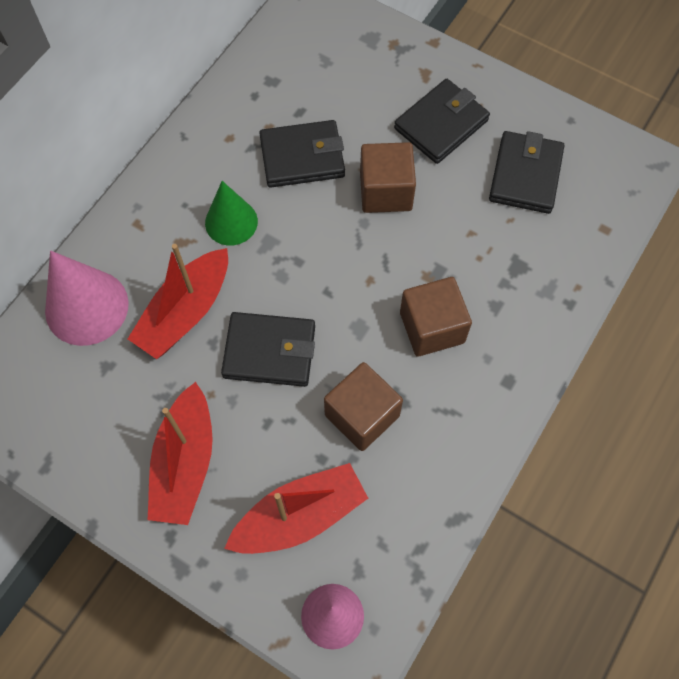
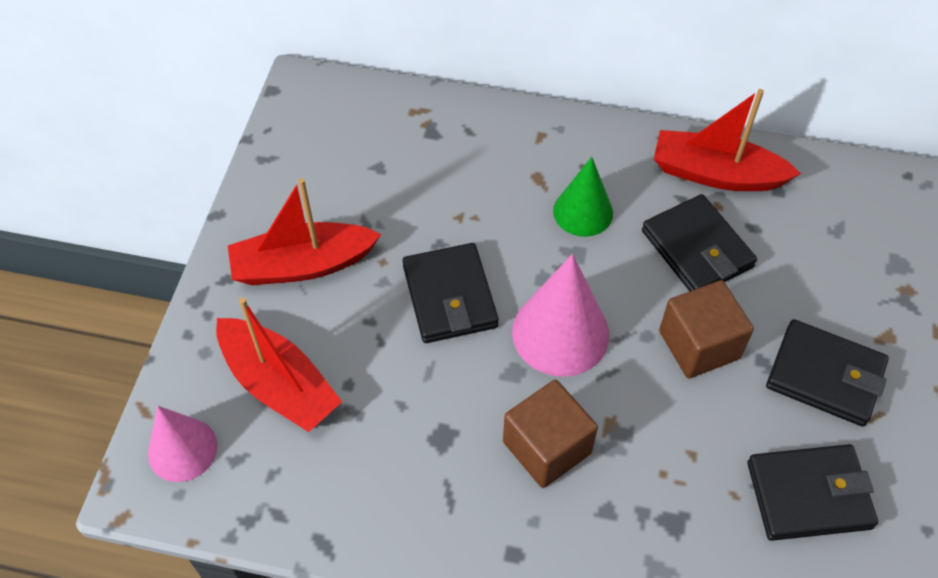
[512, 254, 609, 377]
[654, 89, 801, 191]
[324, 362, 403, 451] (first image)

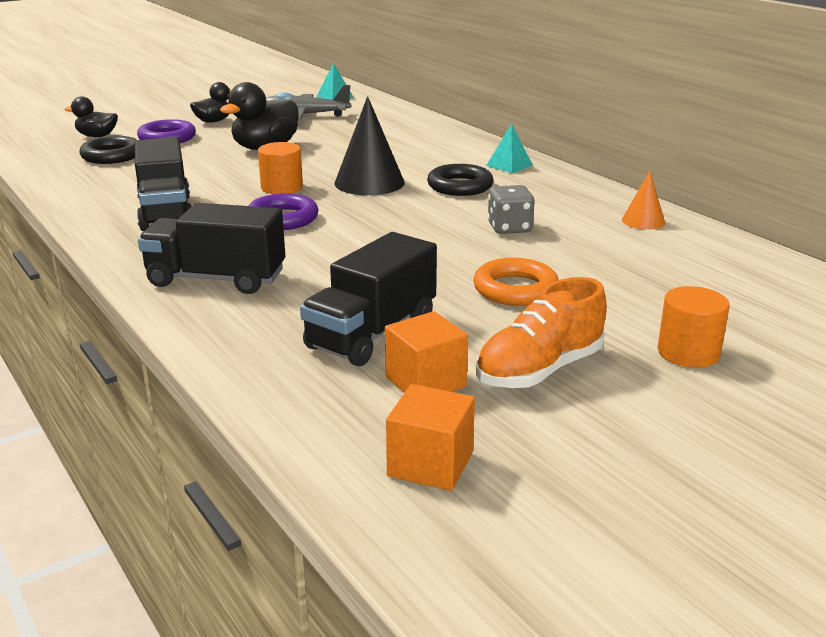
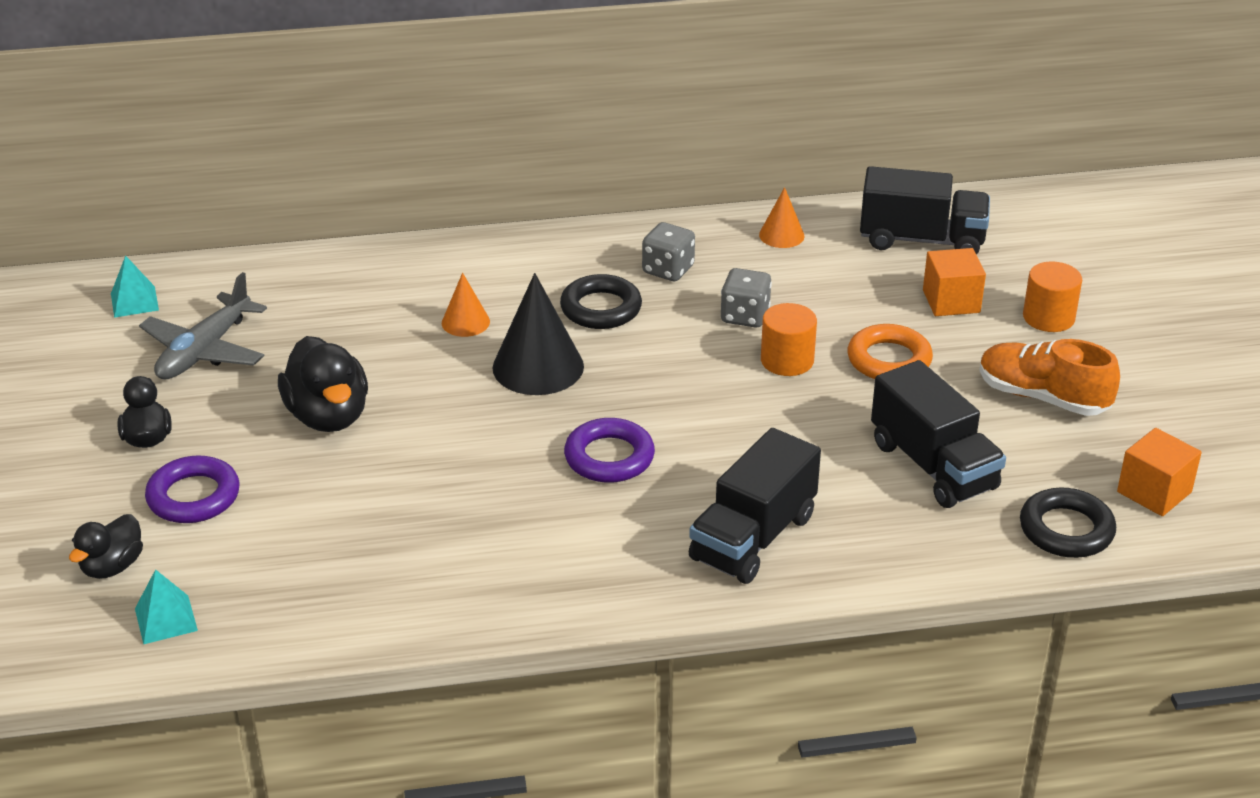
[135, 569, 198, 645]
[442, 273, 490, 337]
[642, 222, 695, 281]
[761, 303, 817, 376]
[860, 166, 990, 254]
[923, 248, 986, 316]
[979, 339, 1120, 416]
[1020, 488, 1116, 558]

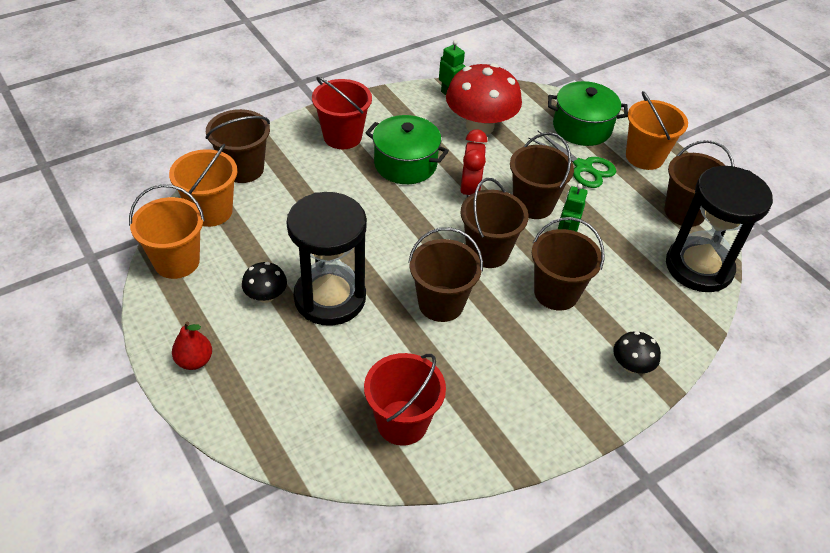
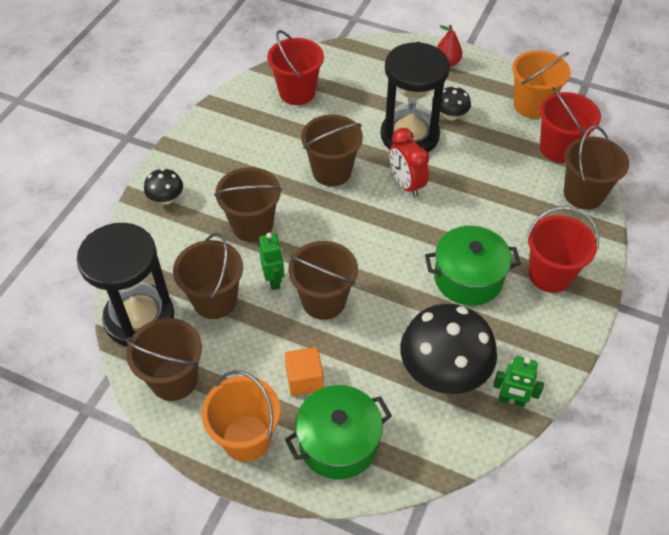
[173, 233, 243, 319]
[285, 347, 324, 396]
[389, 128, 429, 197]
[400, 304, 497, 394]
[540, 87, 601, 163]

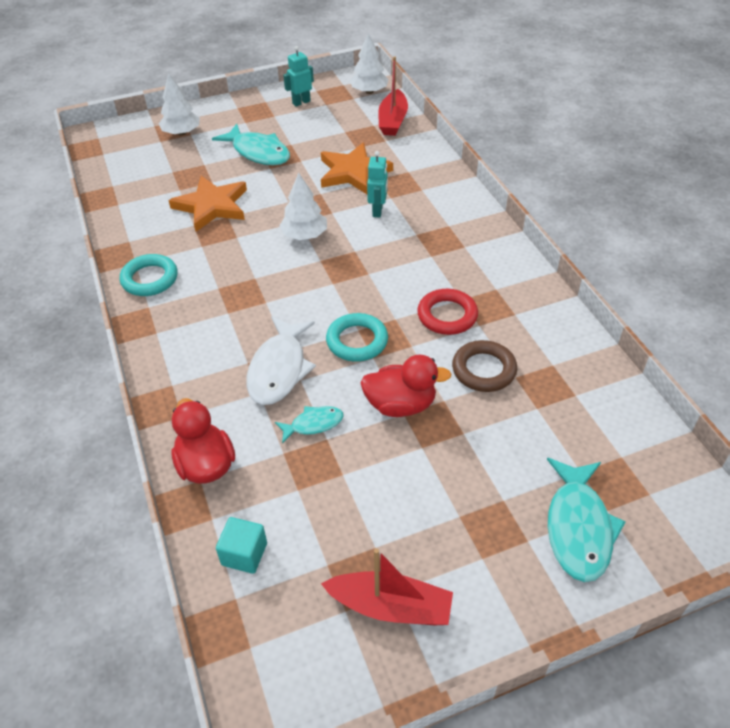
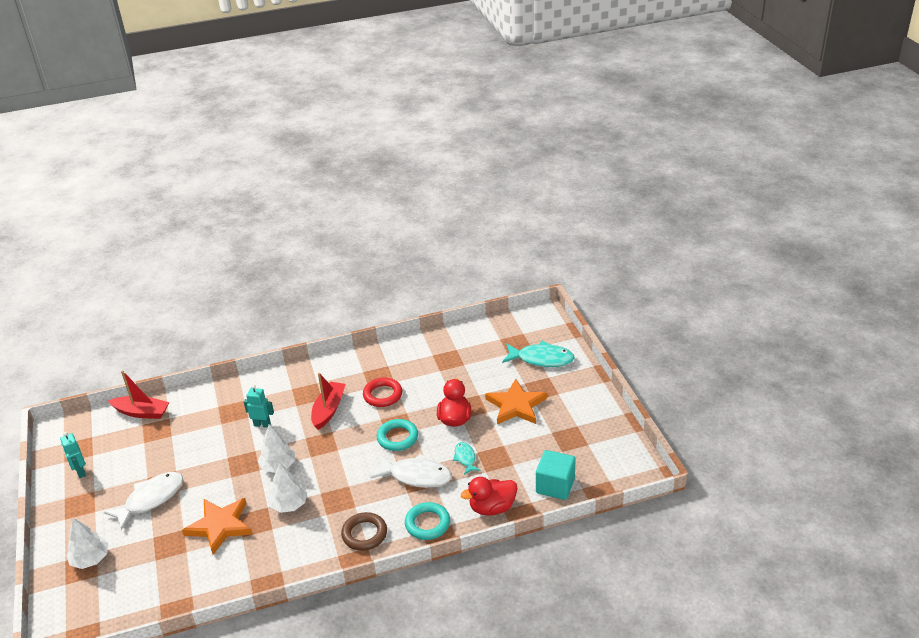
[104, 472, 183, 530]
[268, 463, 307, 513]
[311, 373, 346, 430]
[341, 512, 387, 551]
[405, 502, 450, 540]
[485, 379, 547, 424]
[536, 450, 576, 500]

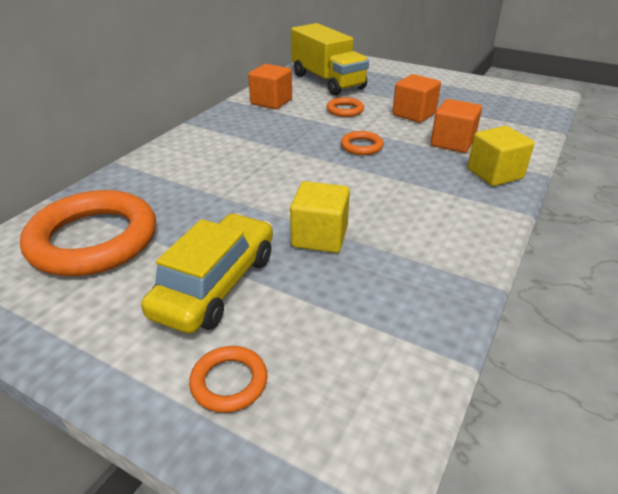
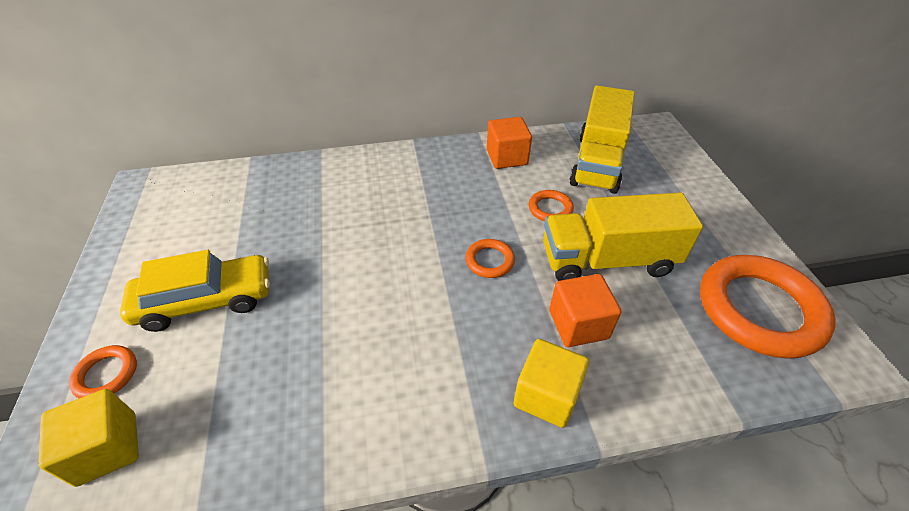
[38, 389, 139, 487]
[543, 192, 703, 281]
[700, 255, 836, 359]

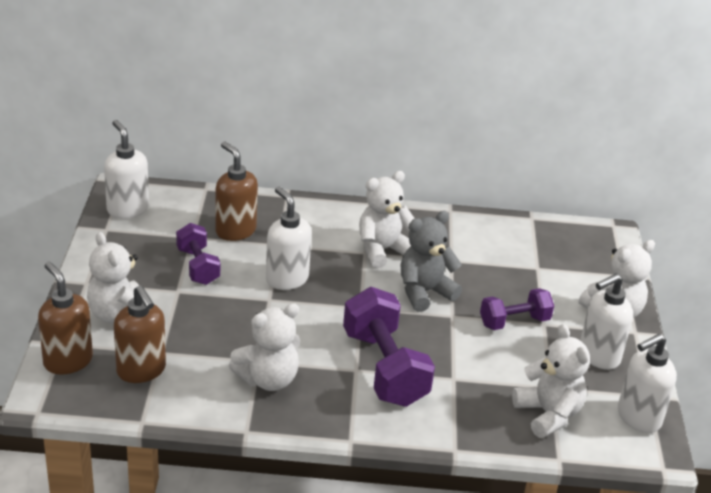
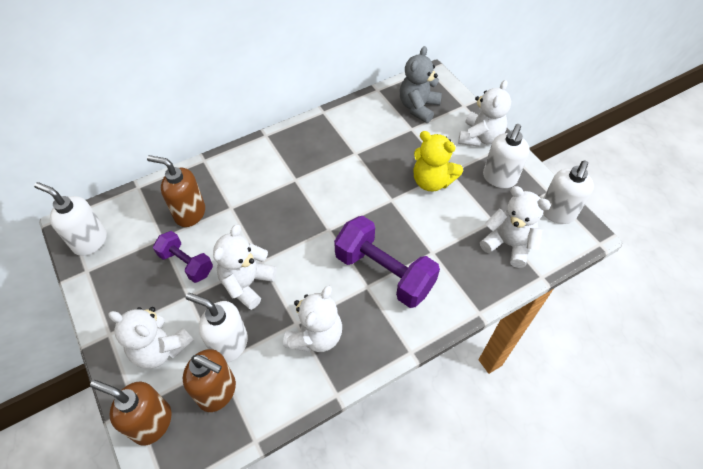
[186, 293, 248, 363]
[213, 224, 277, 310]
[400, 46, 442, 123]
[414, 131, 463, 192]

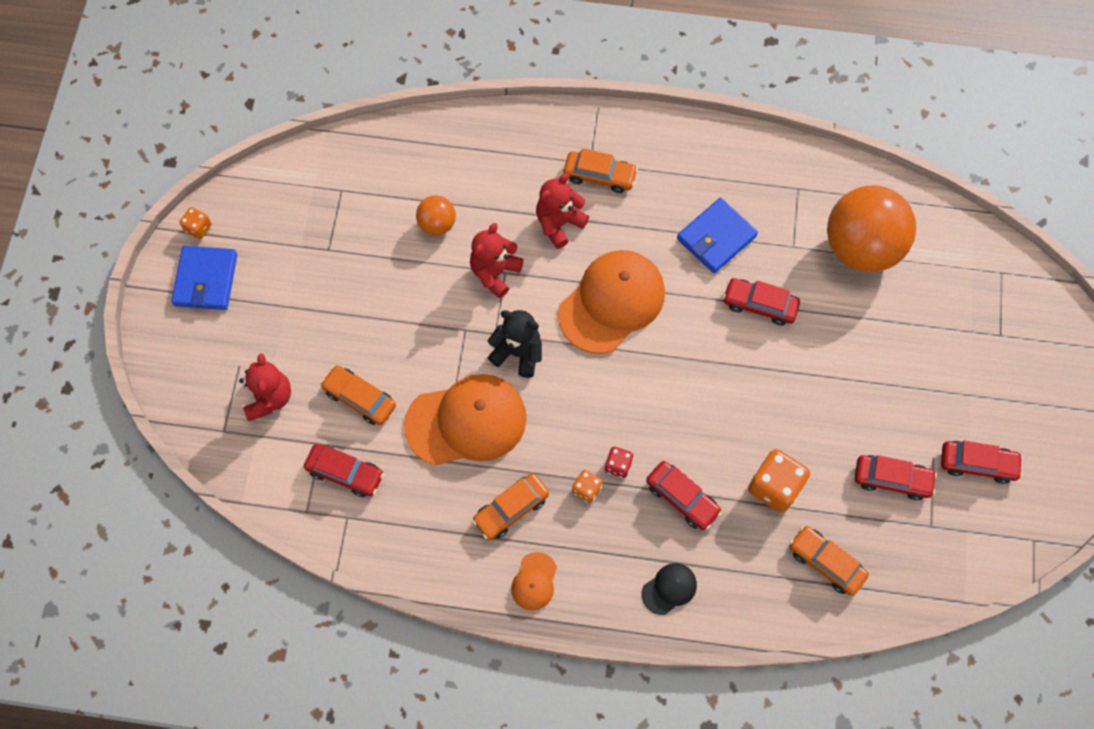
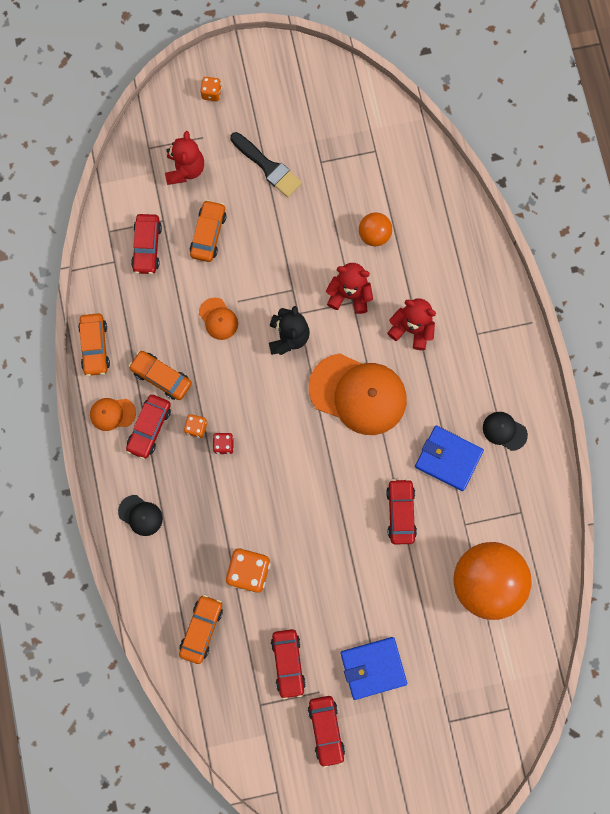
[78, 313, 110, 376]
[126, 395, 171, 459]
[165, 131, 204, 185]
[199, 298, 238, 340]
[200, 77, 222, 101]
[230, 132, 302, 197]
[340, 637, 407, 700]
[483, 412, 528, 451]

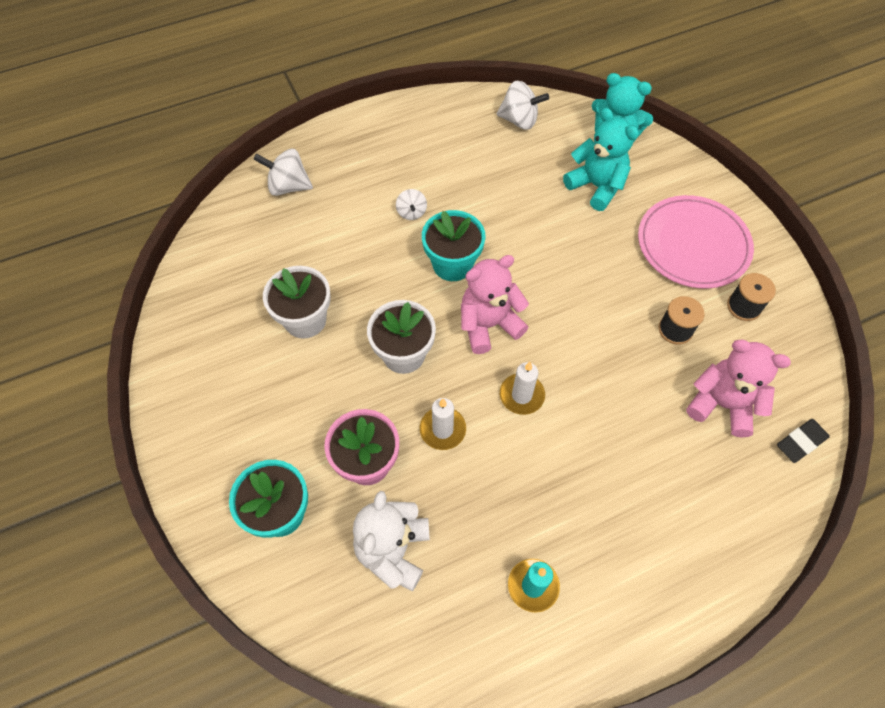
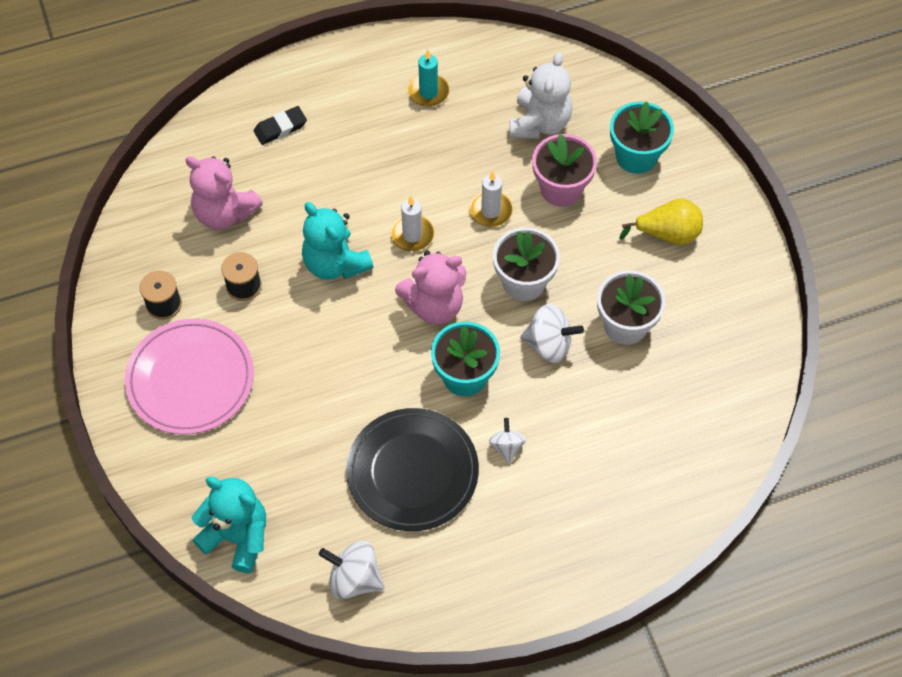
[254, 106, 307, 145]
[302, 202, 374, 280]
[346, 408, 479, 531]
[520, 304, 584, 363]
[619, 198, 703, 245]

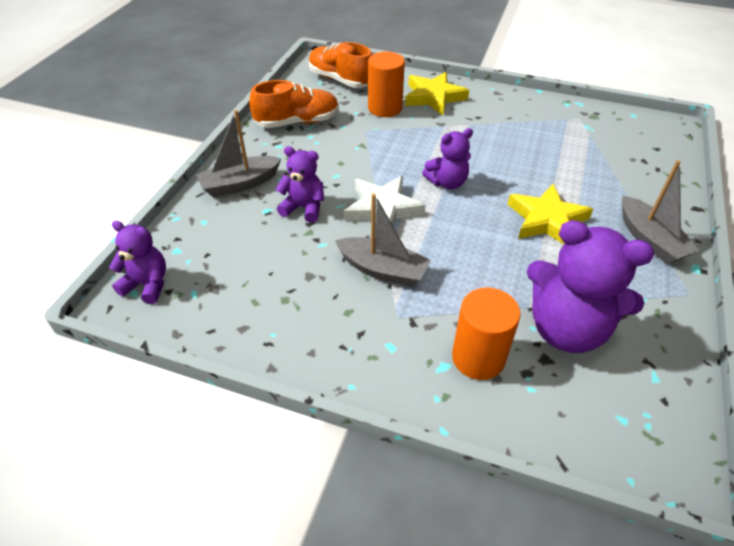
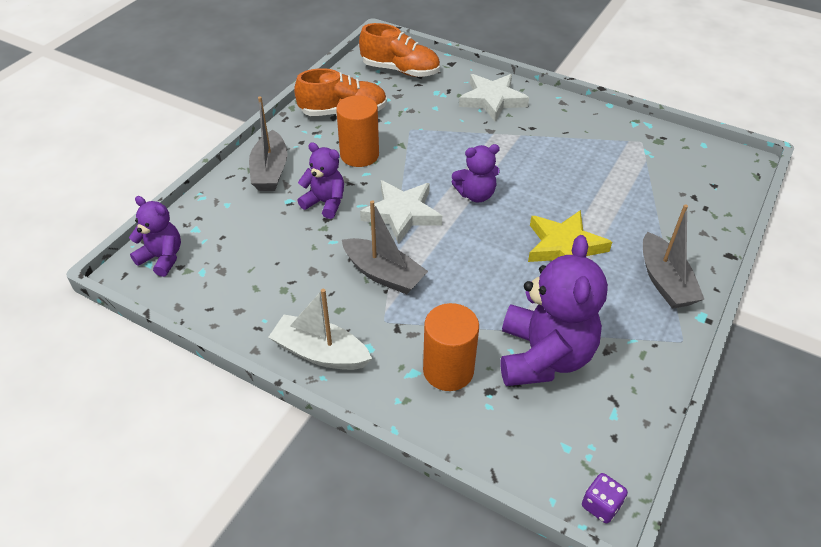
[249, 96, 287, 191]
[269, 289, 372, 370]
[336, 95, 379, 167]
[359, 23, 440, 77]
[459, 74, 529, 122]
[501, 235, 608, 386]
[582, 473, 628, 523]

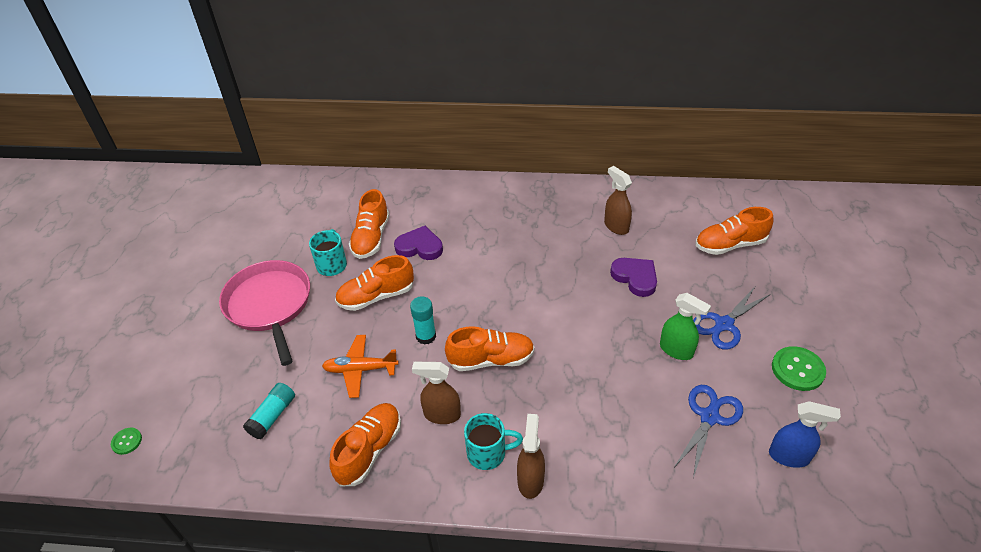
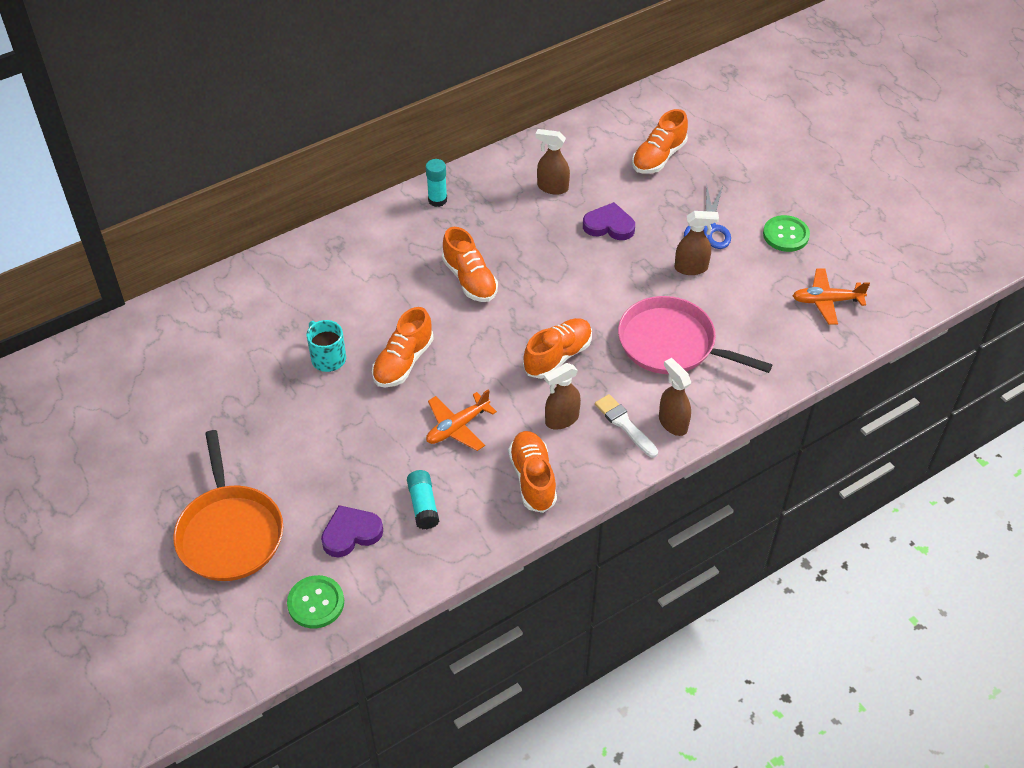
[173, 430, 283, 581]
[287, 575, 344, 628]
[321, 505, 383, 557]
[426, 159, 447, 207]
[442, 227, 498, 302]
[595, 394, 658, 458]
[618, 296, 772, 374]
[675, 211, 719, 275]
[793, 268, 870, 325]
[674, 385, 743, 478] (first image)

